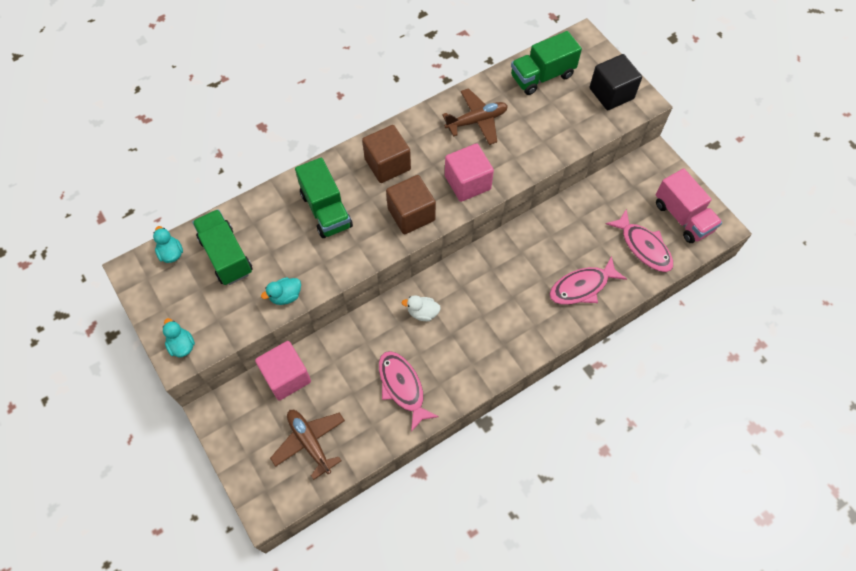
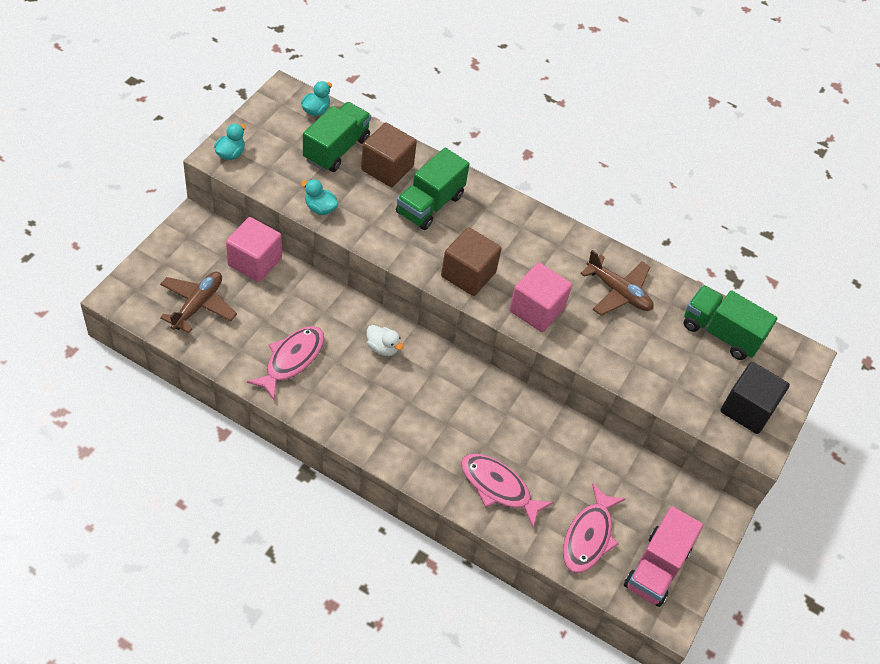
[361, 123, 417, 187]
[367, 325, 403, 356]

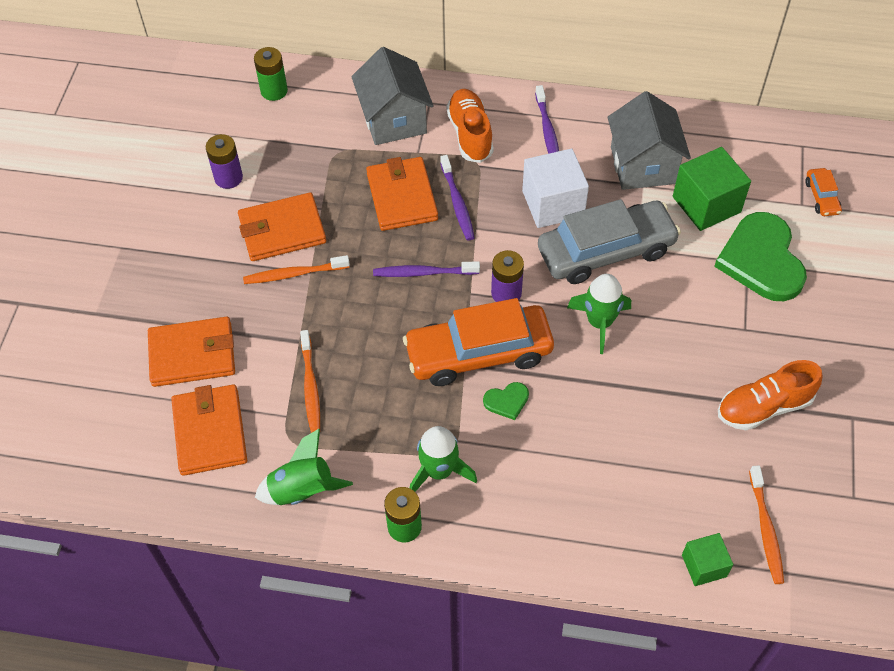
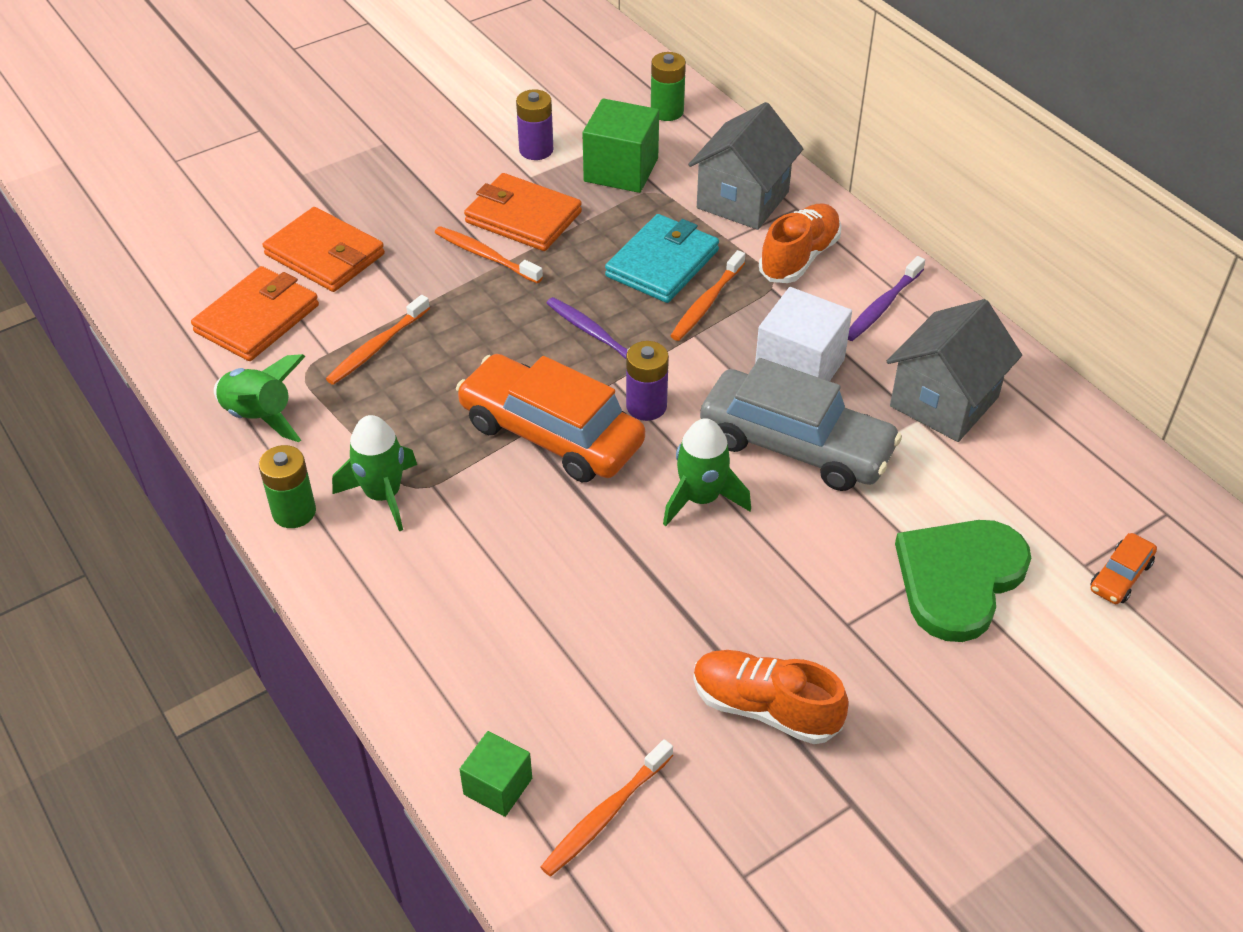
[582, 98, 659, 193]
[605, 214, 719, 303]
[670, 250, 745, 341]
[483, 382, 529, 420] (first image)

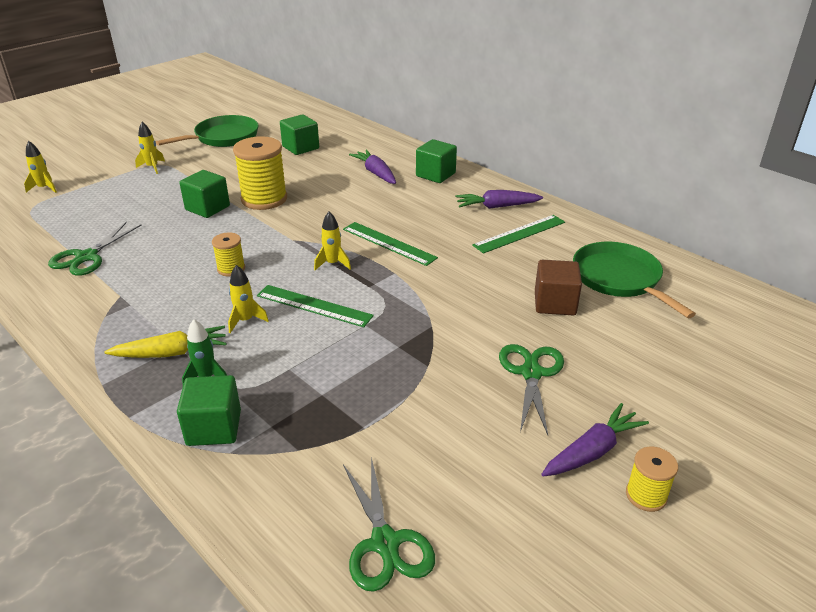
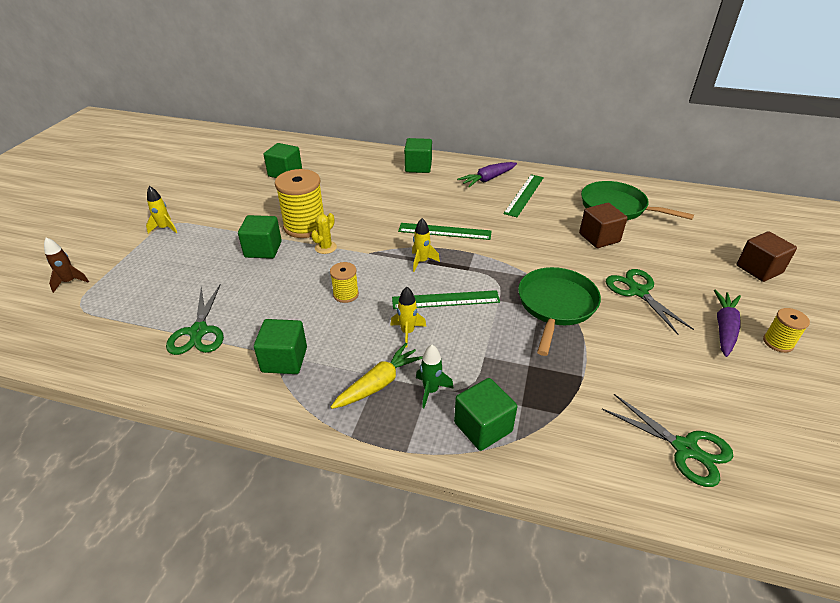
[44, 237, 89, 293]
[254, 319, 307, 374]
[311, 213, 337, 254]
[518, 267, 601, 356]
[736, 231, 797, 282]
[349, 150, 396, 184] (first image)

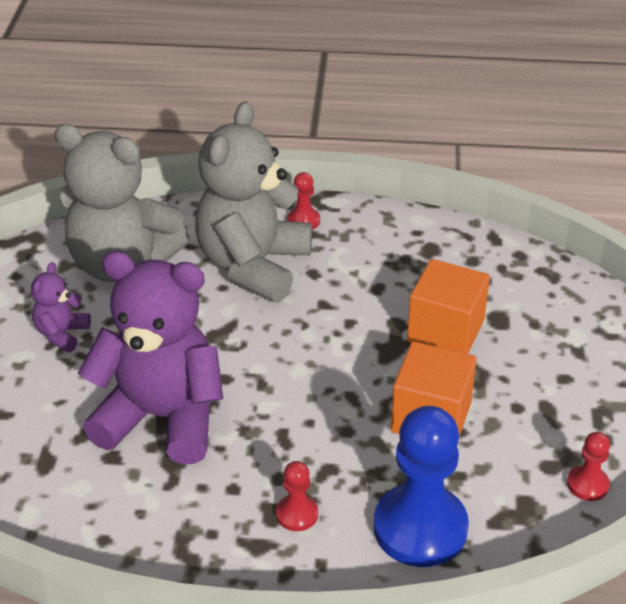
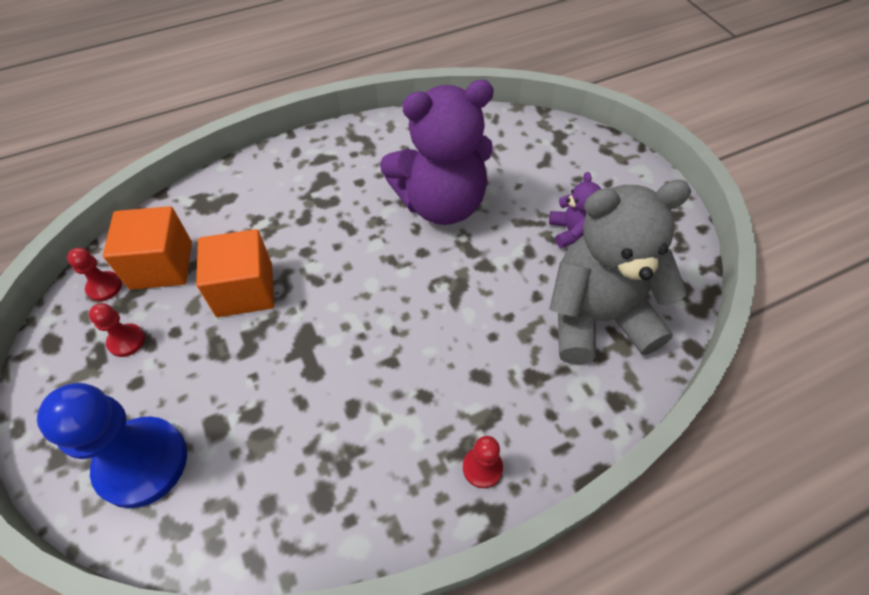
[37, 383, 187, 508]
[89, 303, 145, 357]
[103, 206, 192, 290]
[195, 101, 312, 303] (first image)

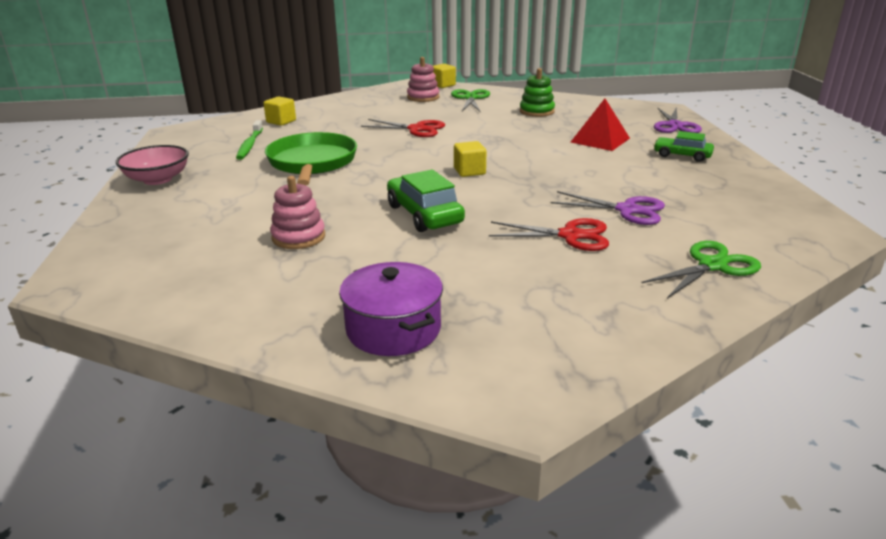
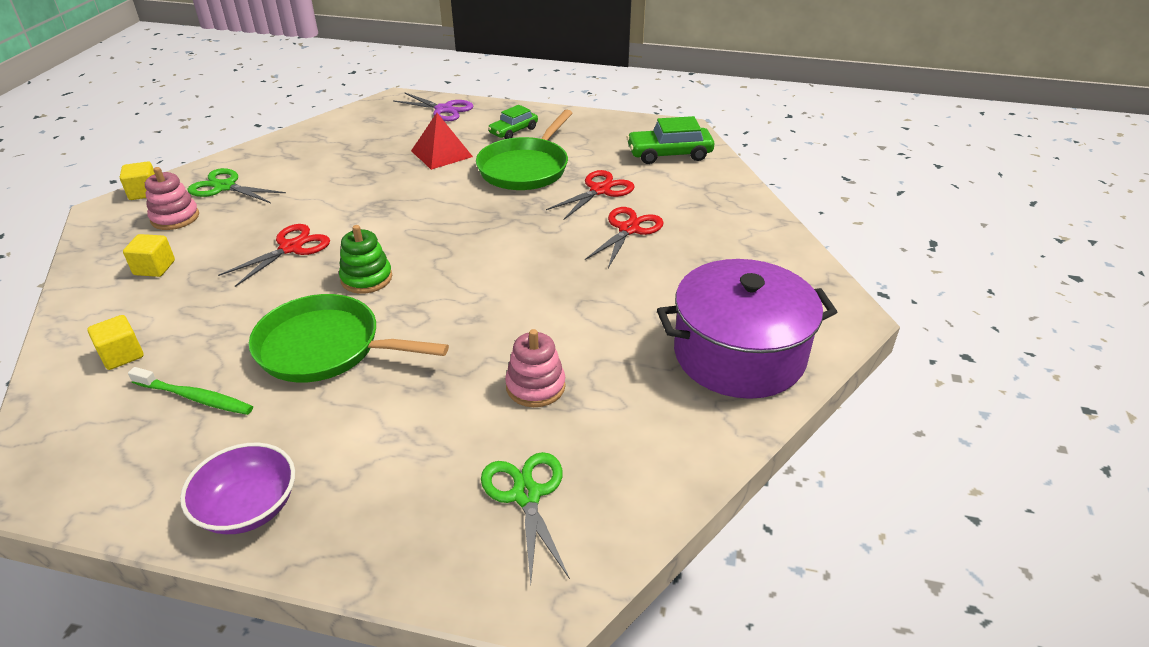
[123, 234, 175, 277]
[180, 443, 295, 534]
[339, 225, 392, 294]
[476, 110, 572, 190]
[481, 452, 570, 584]
[546, 170, 634, 220]
[626, 116, 714, 164]
[657, 259, 837, 399]

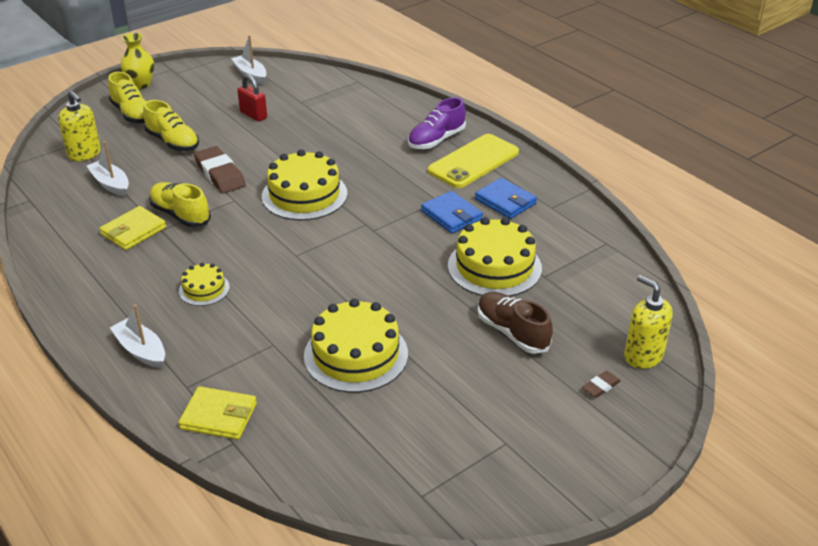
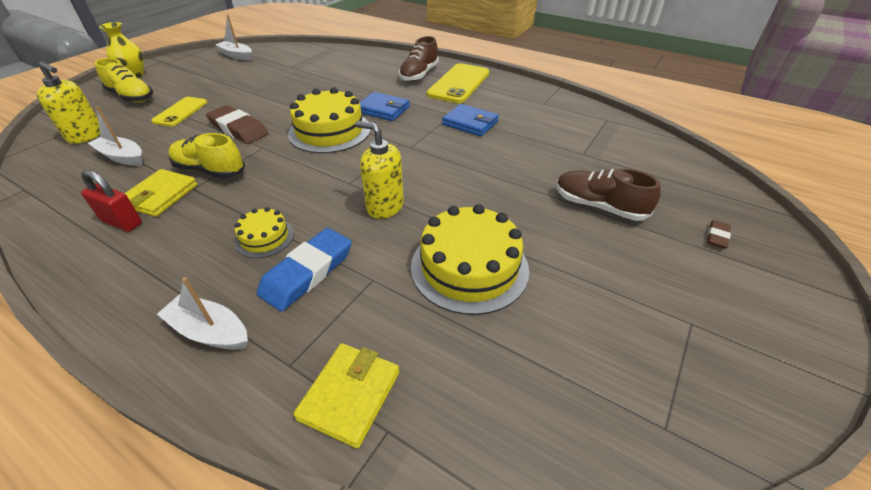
[81, 170, 142, 232]
[151, 97, 207, 126]
[257, 228, 352, 312]
[293, 343, 400, 449]
[355, 121, 404, 219]
[360, 92, 410, 121]
[399, 36, 439, 82]
[448, 217, 542, 297] (first image)

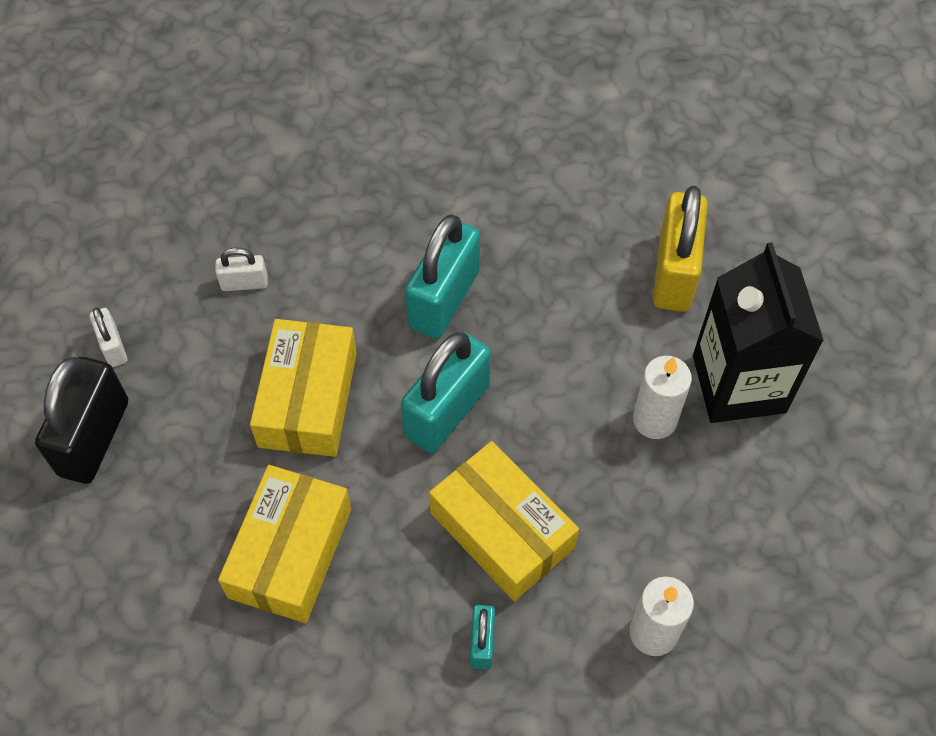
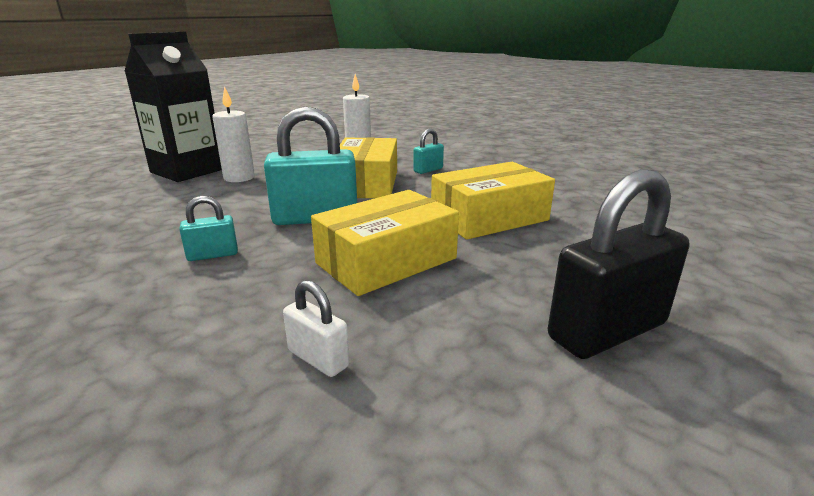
[179, 196, 238, 261]
[90, 307, 127, 367] (first image)
[653, 186, 708, 312] (first image)

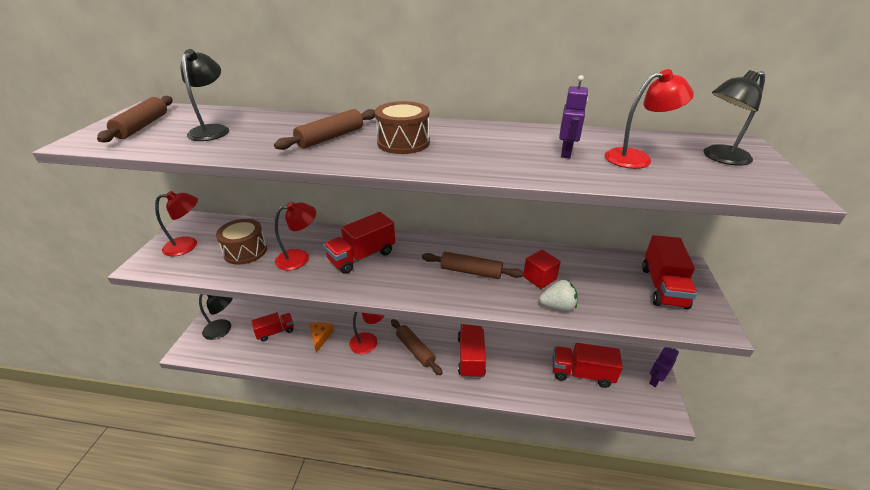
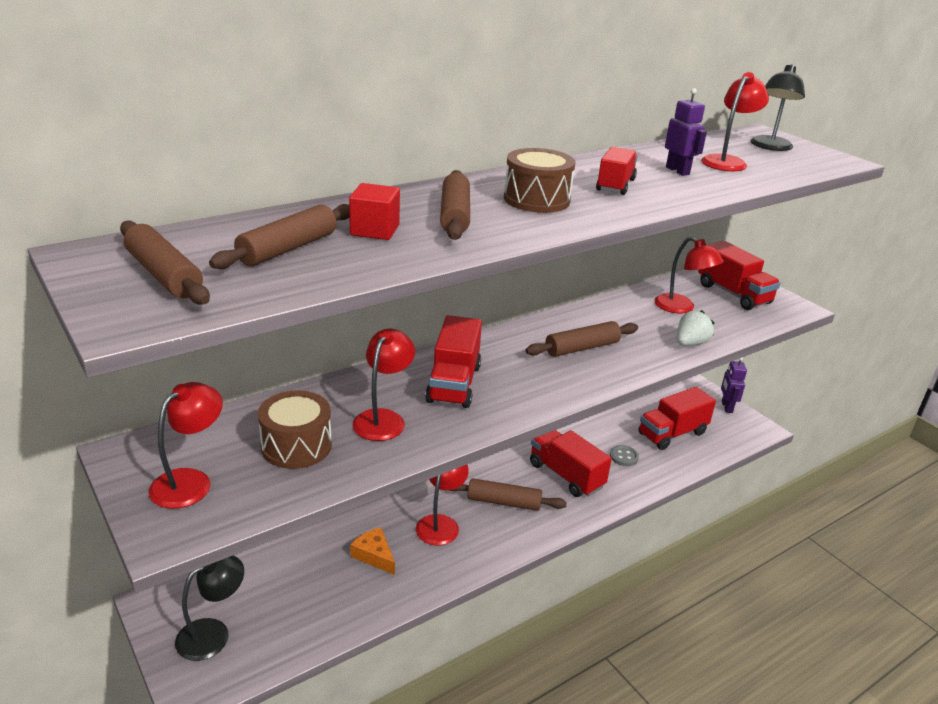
[209, 204, 350, 269]
[349, 183, 400, 240]
[596, 147, 637, 195]
[610, 445, 639, 466]
[654, 237, 724, 313]

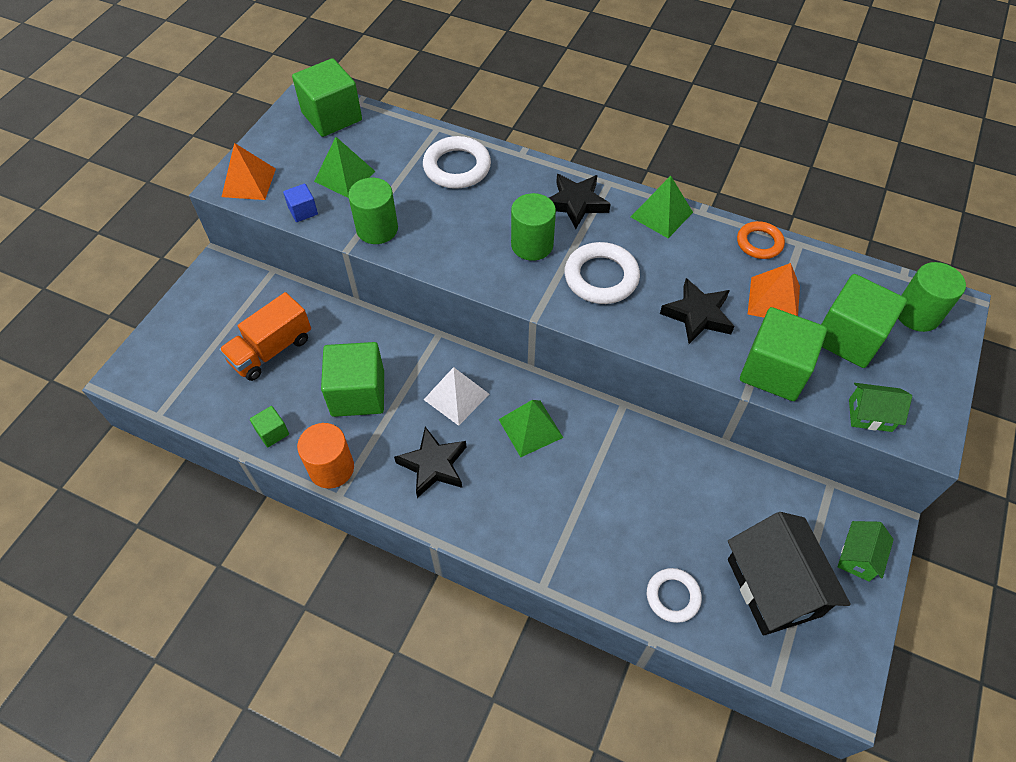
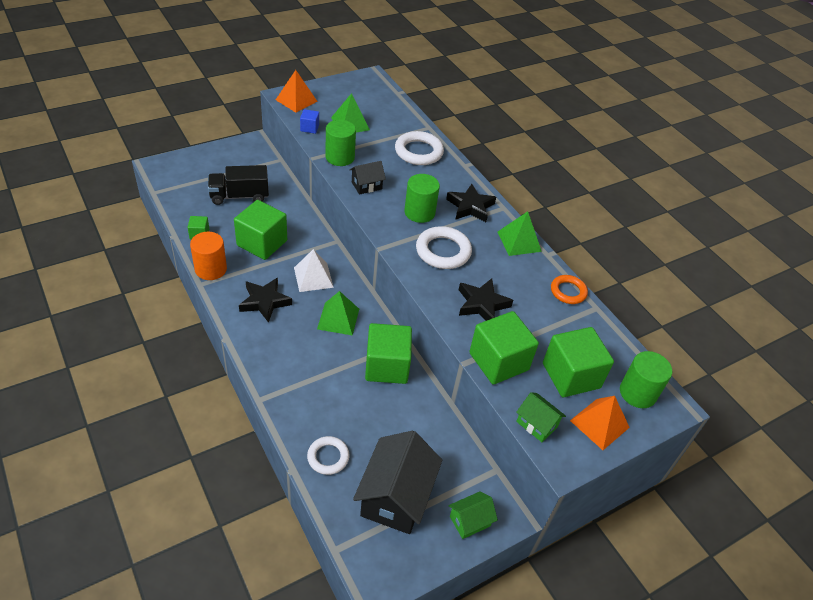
[208, 165, 269, 205]
[350, 161, 386, 195]
[365, 323, 412, 384]
[570, 396, 630, 450]

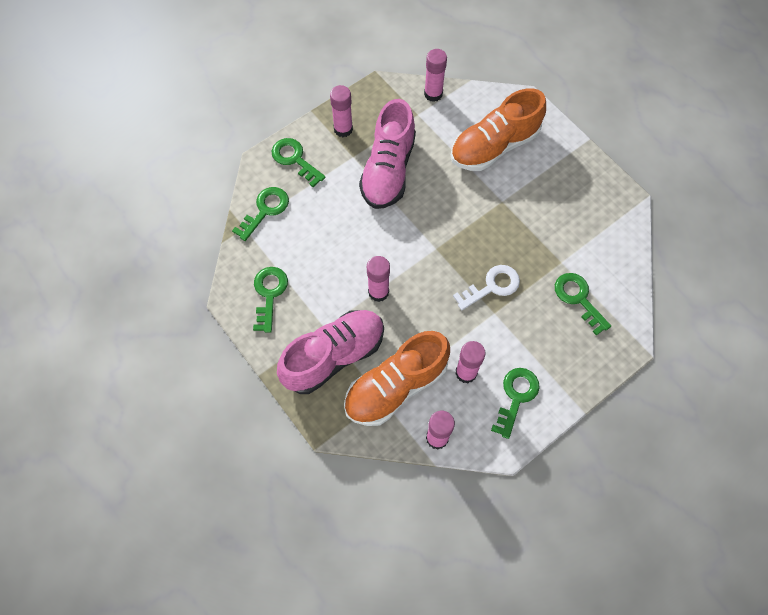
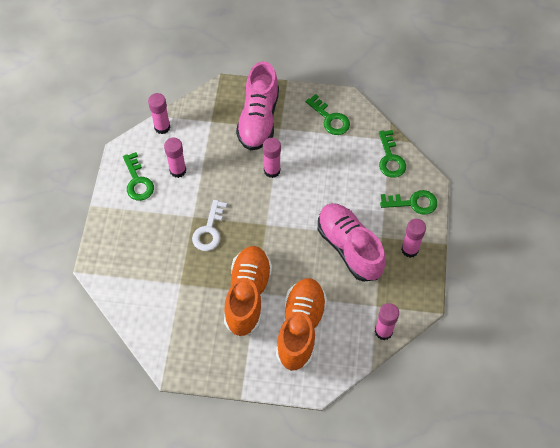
[224, 246, 272, 337]
[555, 273, 611, 336] (first image)

